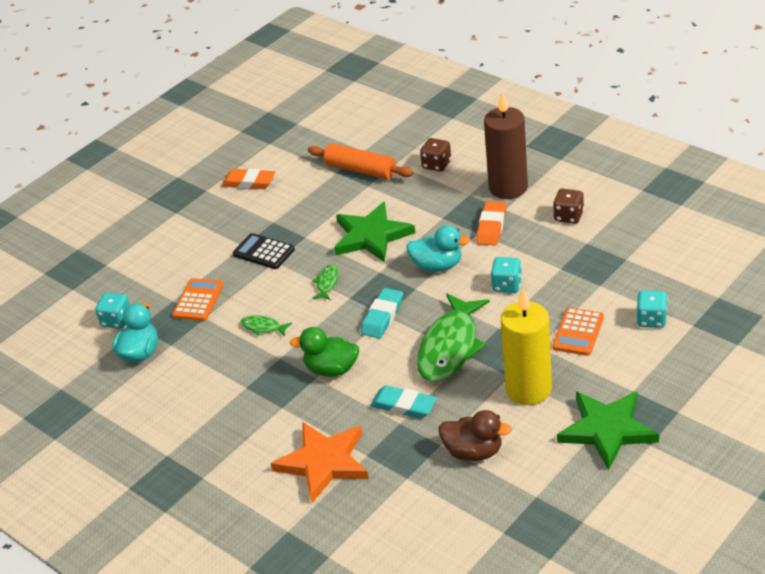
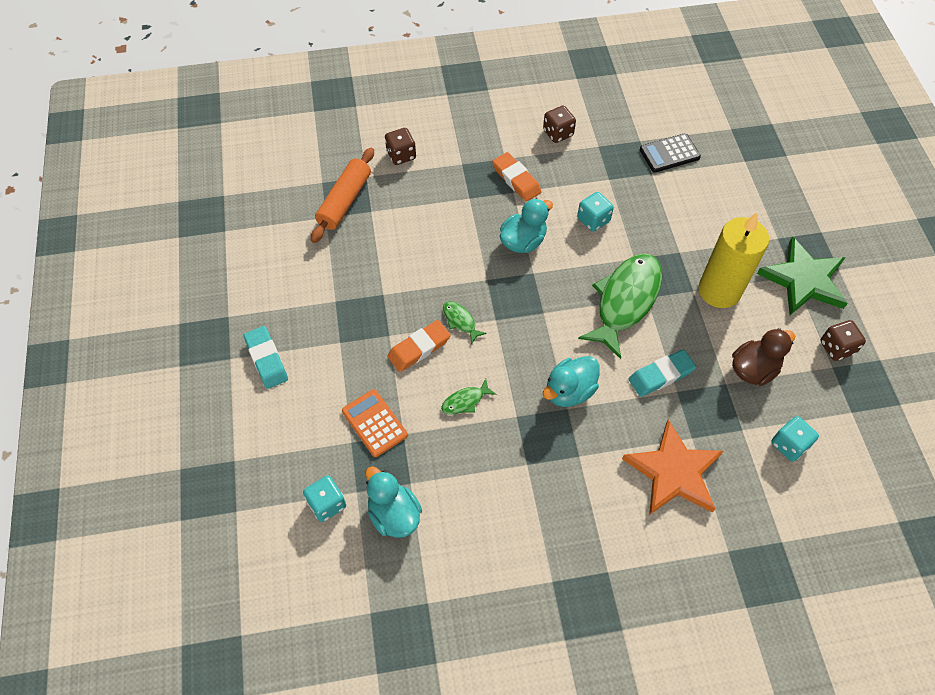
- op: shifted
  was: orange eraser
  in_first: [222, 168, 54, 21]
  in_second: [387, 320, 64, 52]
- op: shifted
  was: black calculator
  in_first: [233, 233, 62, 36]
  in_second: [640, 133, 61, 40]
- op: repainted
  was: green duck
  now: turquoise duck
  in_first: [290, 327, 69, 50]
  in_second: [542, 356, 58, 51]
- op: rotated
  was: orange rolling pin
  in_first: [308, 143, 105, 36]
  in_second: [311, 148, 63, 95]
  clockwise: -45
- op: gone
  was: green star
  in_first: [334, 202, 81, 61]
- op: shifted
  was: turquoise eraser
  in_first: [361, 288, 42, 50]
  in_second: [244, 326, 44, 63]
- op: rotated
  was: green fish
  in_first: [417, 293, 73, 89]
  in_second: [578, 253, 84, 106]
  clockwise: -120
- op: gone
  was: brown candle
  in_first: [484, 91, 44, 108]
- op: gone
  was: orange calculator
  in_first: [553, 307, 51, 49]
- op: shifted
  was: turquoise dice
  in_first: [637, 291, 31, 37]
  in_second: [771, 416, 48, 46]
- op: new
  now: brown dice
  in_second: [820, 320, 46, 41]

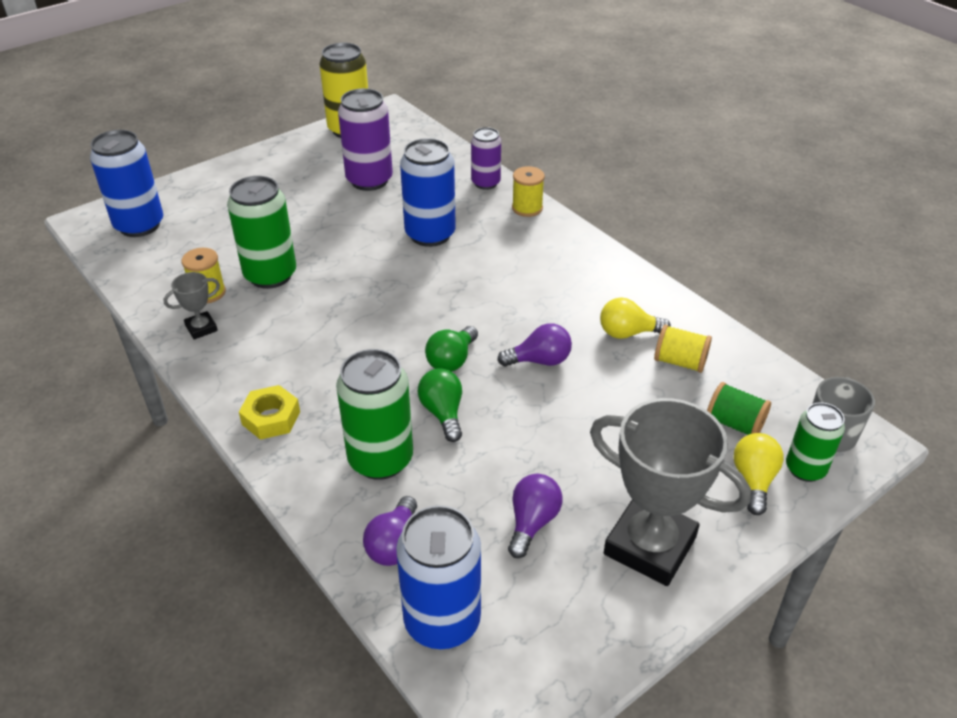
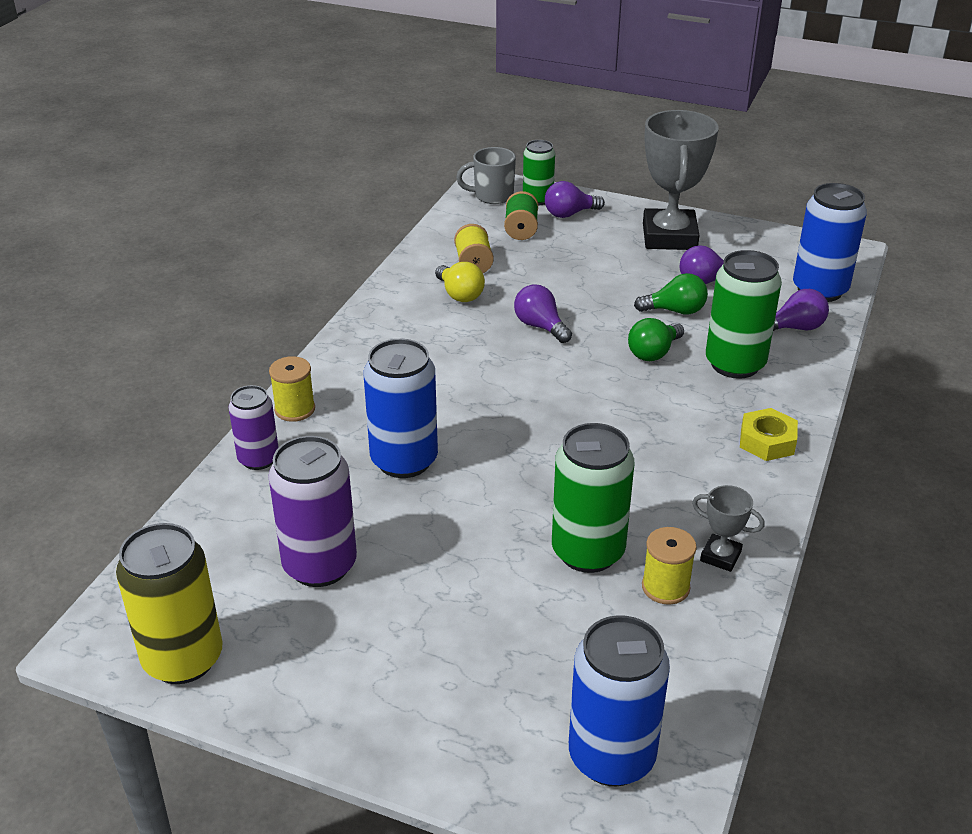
- op: shifted
  was: green light bulb
  in_first: [425, 326, 53, 46]
  in_second: [634, 273, 74, 41]
- op: repainted
  was: yellow light bulb
  now: purple light bulb
  in_first: [733, 433, 51, 82]
  in_second: [545, 181, 60, 37]

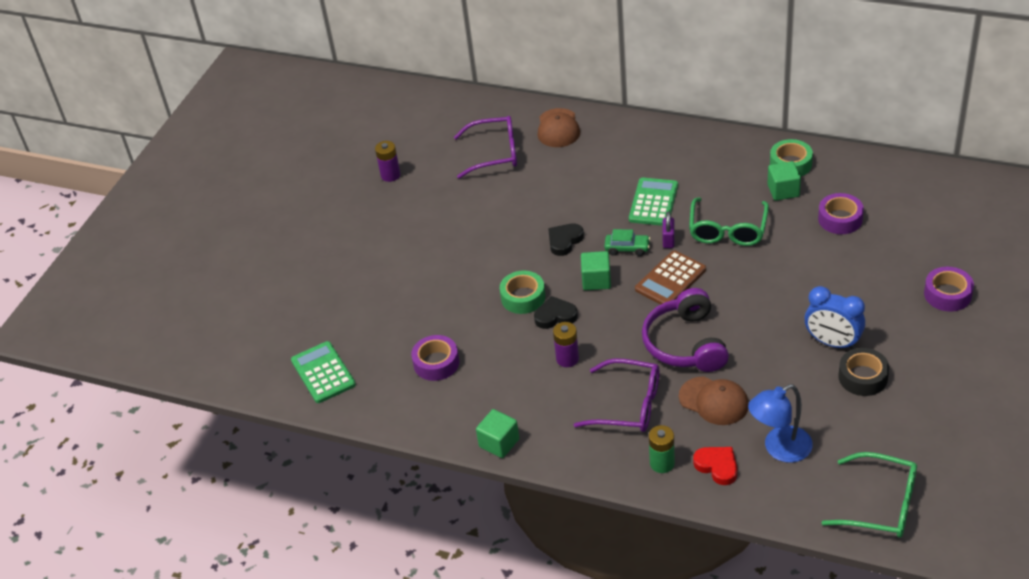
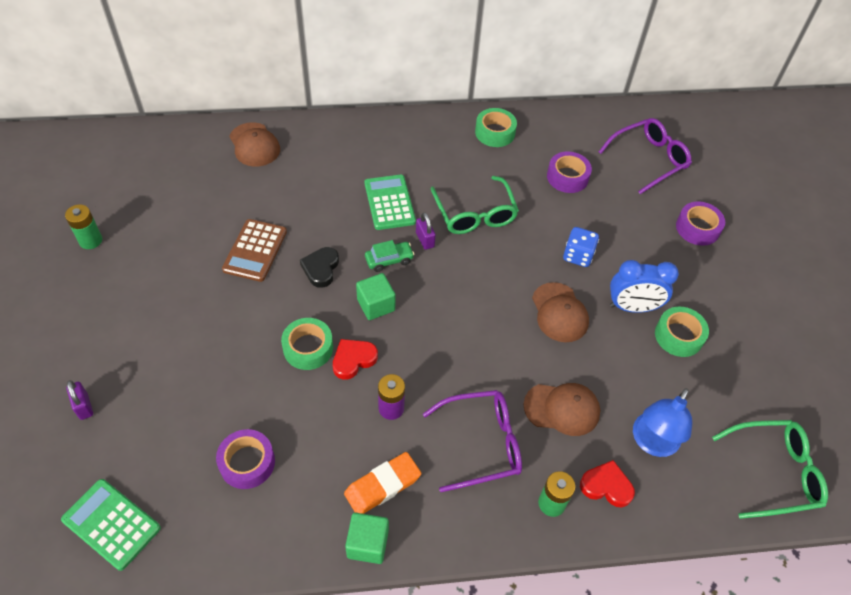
- op: repainted
  was: purple battery
  now: green battery
  in_first: [375, 141, 26, 41]
  in_second: [65, 204, 37, 45]
- op: shifted
  was: purple glasses
  in_first: [454, 116, 63, 63]
  in_second: [599, 118, 93, 76]
- op: repainted
  was: black heart
  now: red heart
  in_first: [534, 296, 44, 33]
  in_second: [333, 339, 45, 41]
- op: shifted
  was: brown calculator
  in_first: [635, 250, 71, 55]
  in_second: [222, 219, 65, 63]
- op: gone
  was: purple headphones
  in_first: [642, 288, 87, 84]
- op: gone
  was: green cube
  in_first: [767, 161, 34, 40]
- op: repainted
  was: black tape
  now: green tape
  in_first: [838, 348, 51, 48]
  in_second: [655, 307, 54, 50]
- op: new
  now: purple padlock
  in_second: [66, 380, 27, 40]
- op: new
  now: orange eraser
  in_second: [344, 452, 77, 62]
- op: new
  now: brown cap
  in_second: [532, 282, 57, 60]
- op: new
  now: blue dice
  in_second: [563, 227, 36, 40]

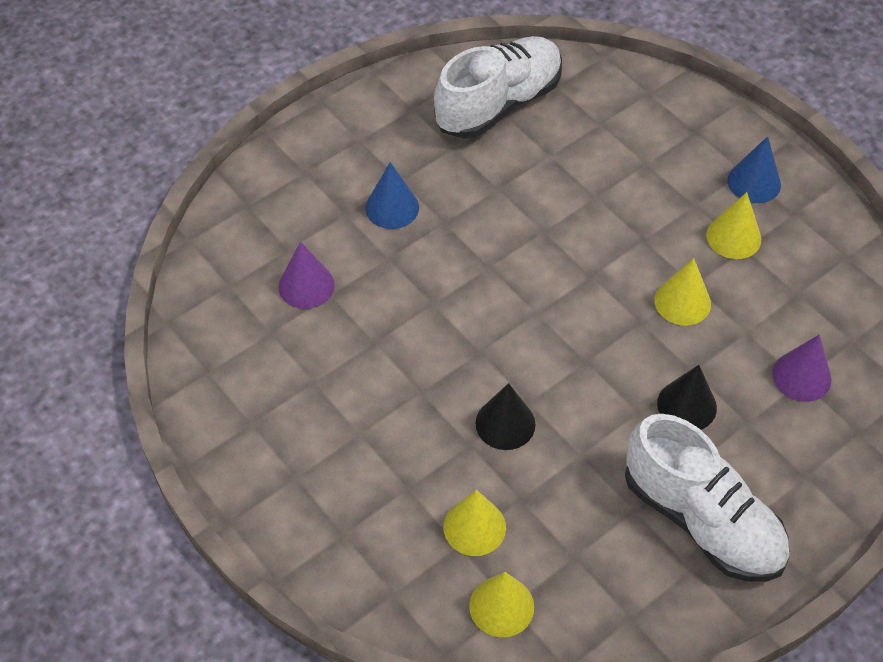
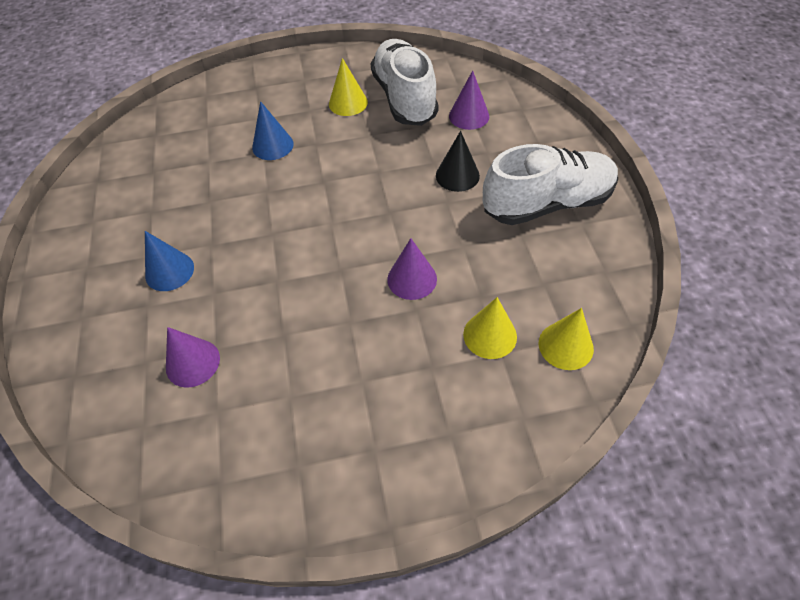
- op: shifted
  was: white shoe
  in_first: [434, 36, 128, 103]
  in_second: [370, 39, 69, 87]
- op: repainted
  was: black cone
  now: purple cone
  in_first: [476, 383, 60, 67]
  in_second: [387, 238, 50, 62]
- op: gone
  was: yellow cone
  in_first: [654, 258, 57, 68]
- op: shifted
  was: blue cone
  in_first: [728, 136, 53, 67]
  in_second: [252, 101, 42, 59]

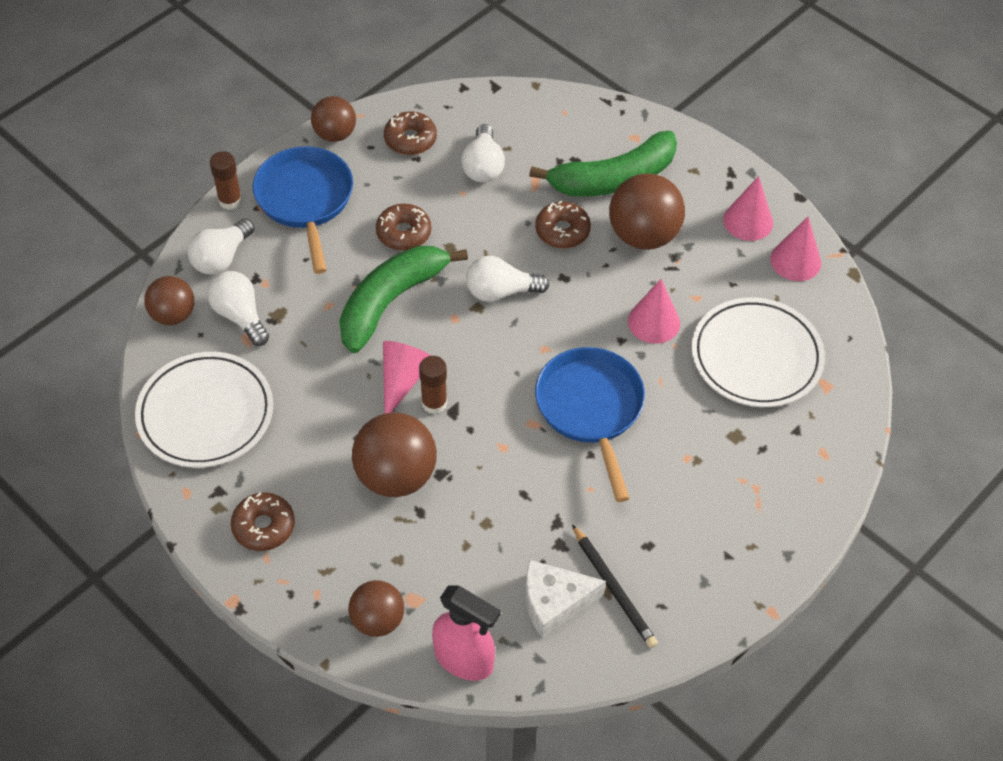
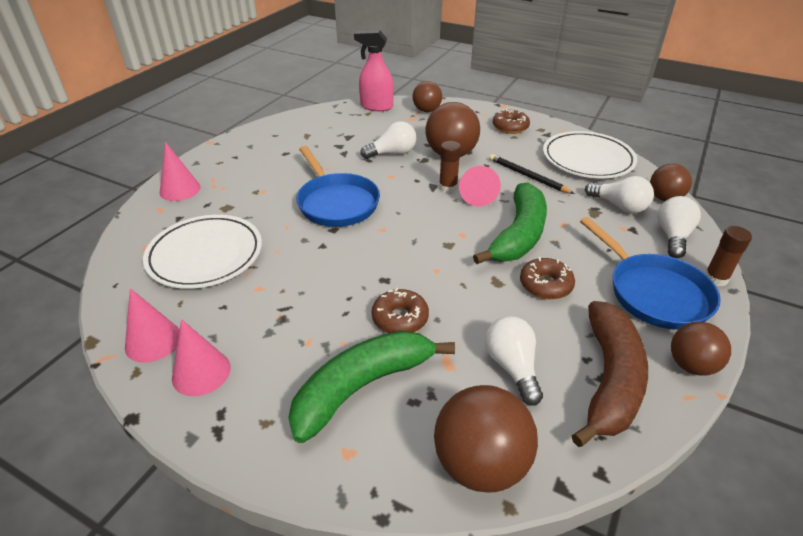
- op: swapped
  was: brown donut
  now: brown banana
  in_first: [384, 112, 53, 43]
  in_second: [571, 301, 77, 146]
- op: shifted
  was: white light bulb
  in_first: [466, 256, 84, 46]
  in_second: [360, 121, 56, 38]
- op: gone
  was: white cheese
  in_first: [526, 560, 80, 78]
- op: shifted
  was: black pencil
  in_first: [572, 524, 86, 124]
  in_second: [489, 154, 86, 40]
- op: shifted
  was: brown ball
  in_first: [609, 173, 76, 77]
  in_second: [434, 385, 104, 108]
- op: shifted
  was: pink cone
  in_first: [628, 279, 52, 65]
  in_second: [160, 142, 41, 59]

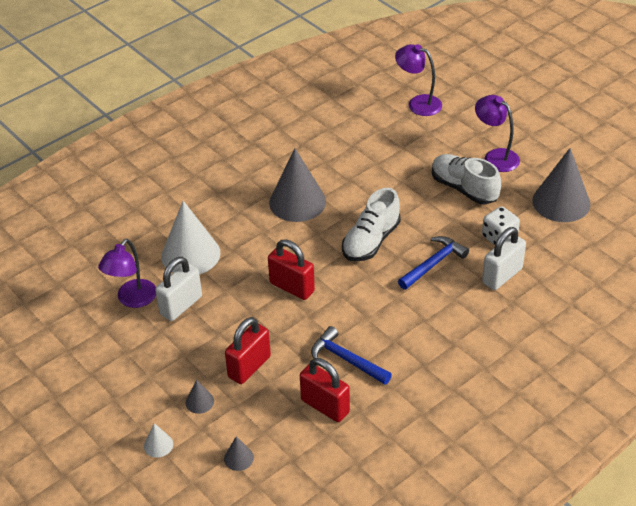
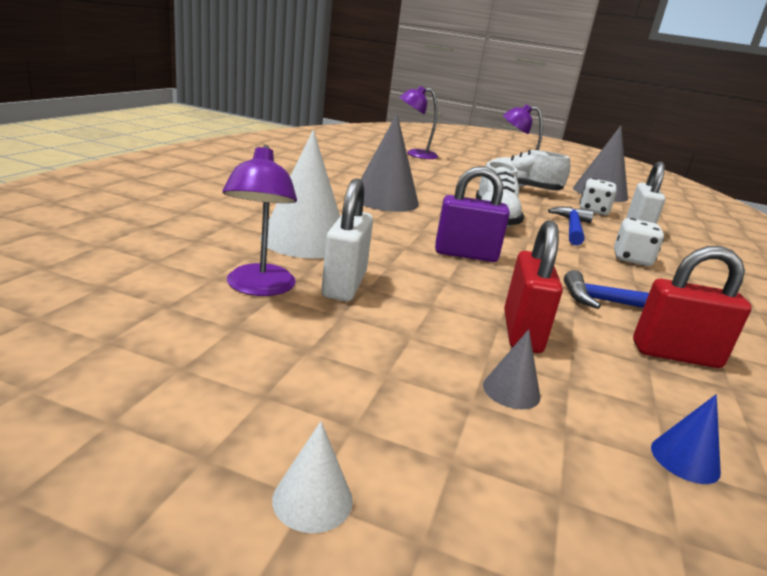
- op: shifted
  was: white cone
  in_first: [144, 423, 29, 35]
  in_second: [272, 421, 81, 112]
- op: repainted
  was: grey cone
  now: blue cone
  in_first: [224, 436, 30, 35]
  in_second: [651, 394, 70, 90]
- op: repainted
  was: red padlock
  now: purple padlock
  in_first: [268, 239, 47, 61]
  in_second: [435, 166, 75, 96]
- op: new
  now: white dice
  in_second: [614, 218, 50, 48]

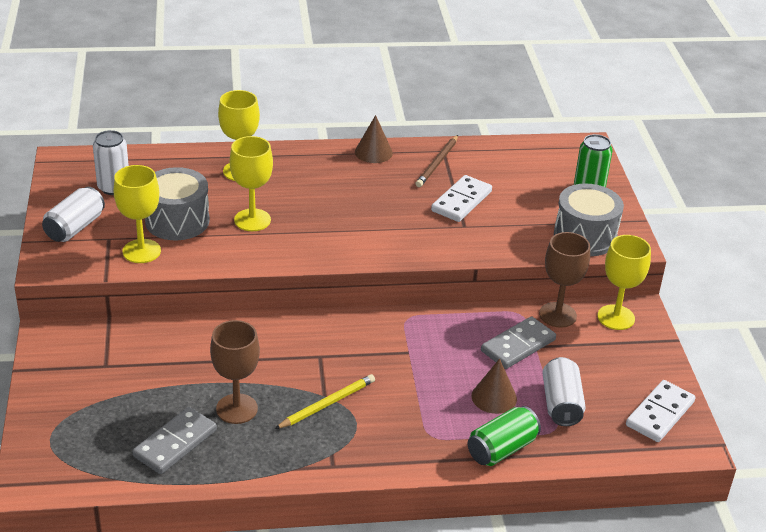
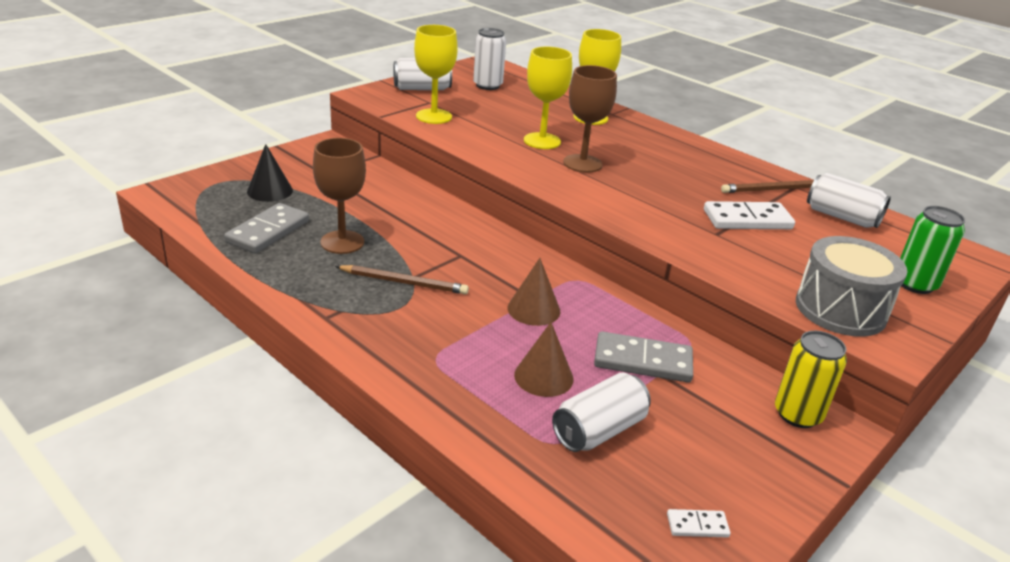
- op: rotated
  was: grey domino
  in_first: [133, 407, 84, 67]
  in_second: [224, 203, 85, 51]
  clockwise: -60
- op: gone
  was: grey drum
  in_first: [145, 167, 65, 73]
- op: repainted
  was: yellow pencil
  now: brown pencil
  in_first: [275, 374, 100, 55]
  in_second: [335, 265, 134, 29]
- op: shifted
  was: brown cone
  in_first: [355, 115, 38, 48]
  in_second: [508, 258, 53, 68]
- op: gone
  was: green can
  in_first: [467, 406, 74, 60]
- op: shifted
  was: brown goblet
  in_first: [539, 232, 51, 96]
  in_second: [563, 65, 54, 108]
- op: swapped
  was: yellow goblet
  now: yellow can
  in_first: [597, 235, 54, 95]
  in_second: [775, 331, 72, 97]
- op: scaled
  was: white domino
  in_first: [626, 380, 70, 62]
  in_second: [667, 509, 63, 28]
  ratio: 0.48
- op: new
  now: black cone
  in_second: [247, 144, 46, 58]
- op: new
  now: white can
  in_second: [807, 173, 84, 55]

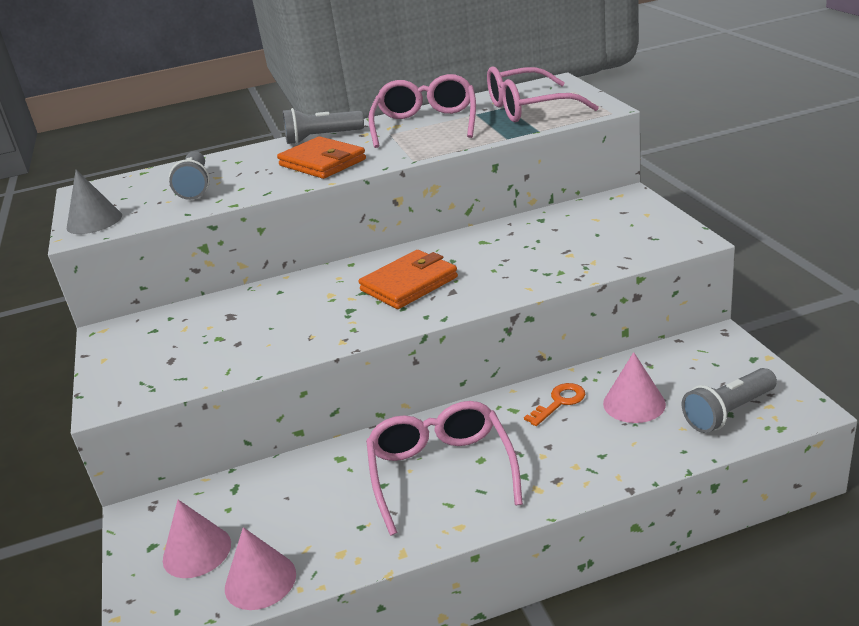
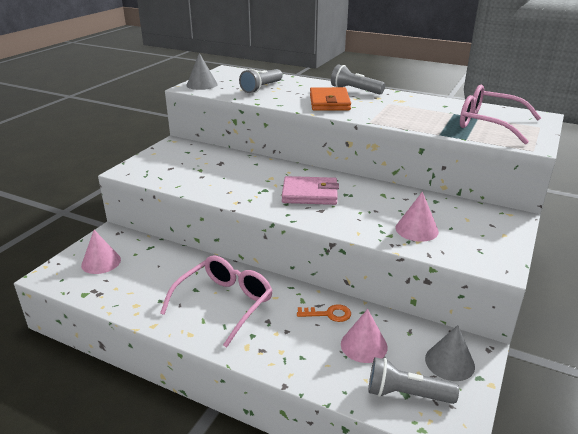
- op: shifted
  was: pink cone
  in_first: [225, 527, 71, 83]
  in_second: [395, 191, 44, 51]
- op: repainted
  was: orange wallet
  now: pink wallet
  in_first: [358, 250, 100, 59]
  in_second: [282, 176, 57, 29]
- op: gone
  was: pink glasses
  in_first: [368, 74, 108, 74]
- op: new
  now: grey cone
  in_second: [425, 325, 50, 56]

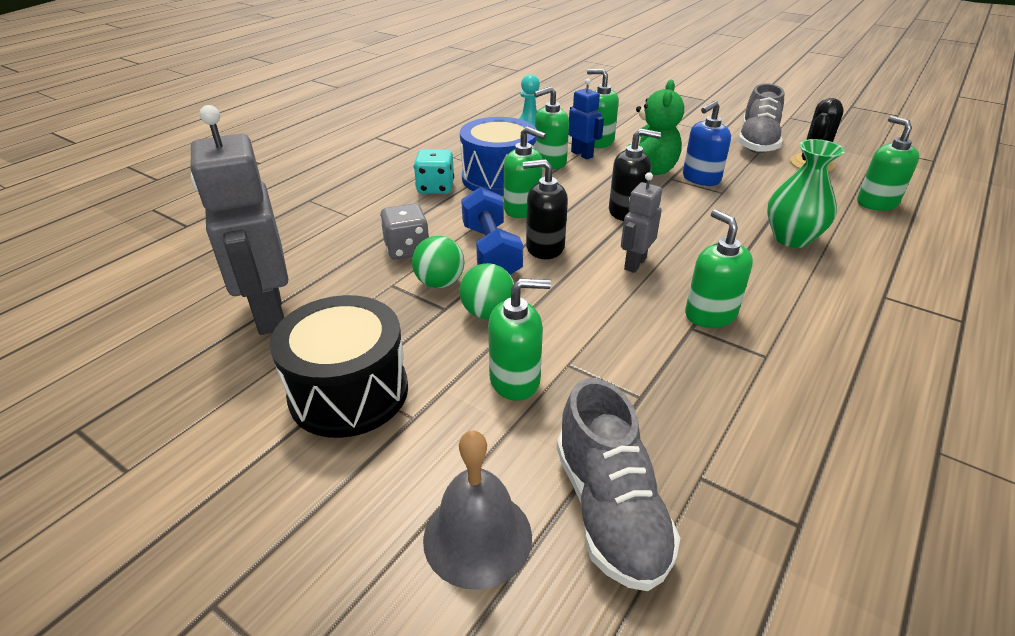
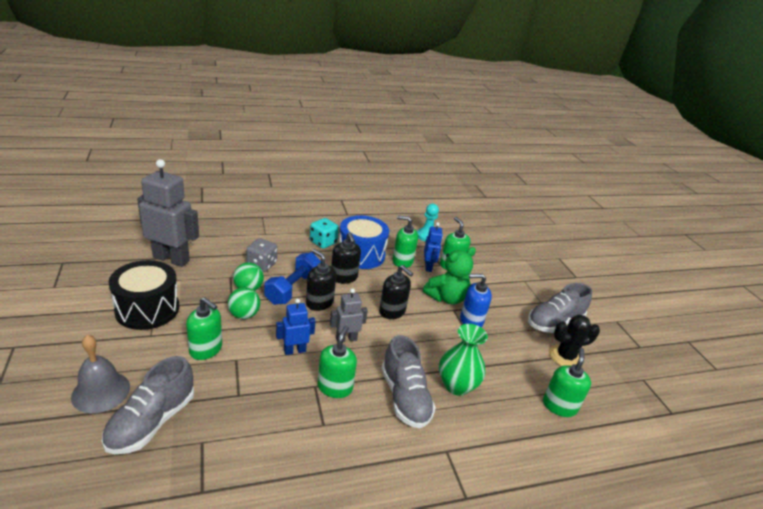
- op: rotated
  was: grey robot
  in_first: [191, 105, 97, 230]
  in_second: [137, 159, 62, 108]
  clockwise: 90
- op: repainted
  was: green soap dispenser
  now: black soap dispenser
  in_first: [504, 126, 42, 92]
  in_second: [331, 232, 30, 52]
- op: new
  now: blue robot
  in_second: [276, 299, 39, 56]
- op: new
  now: grey shoe
  in_second: [381, 335, 55, 93]

